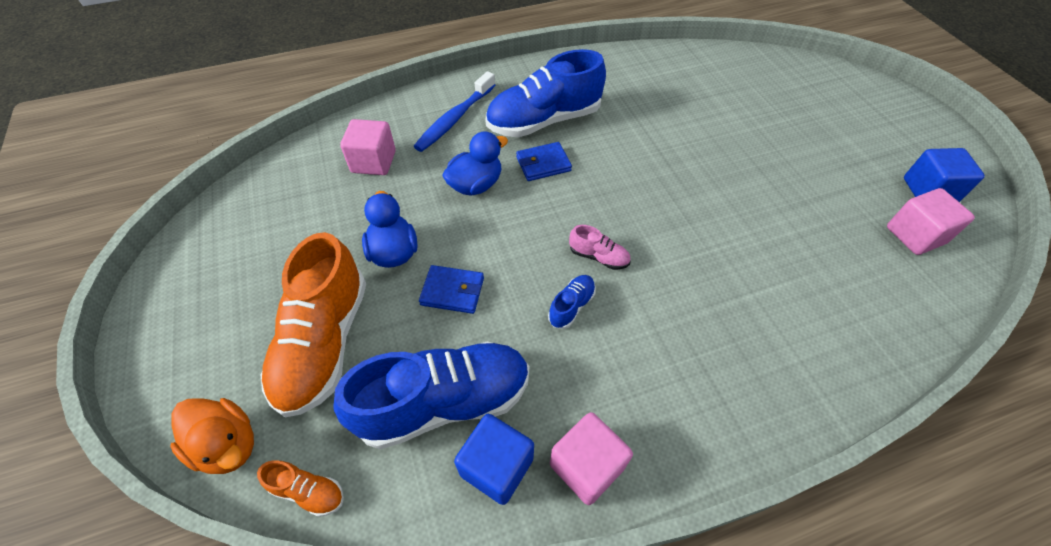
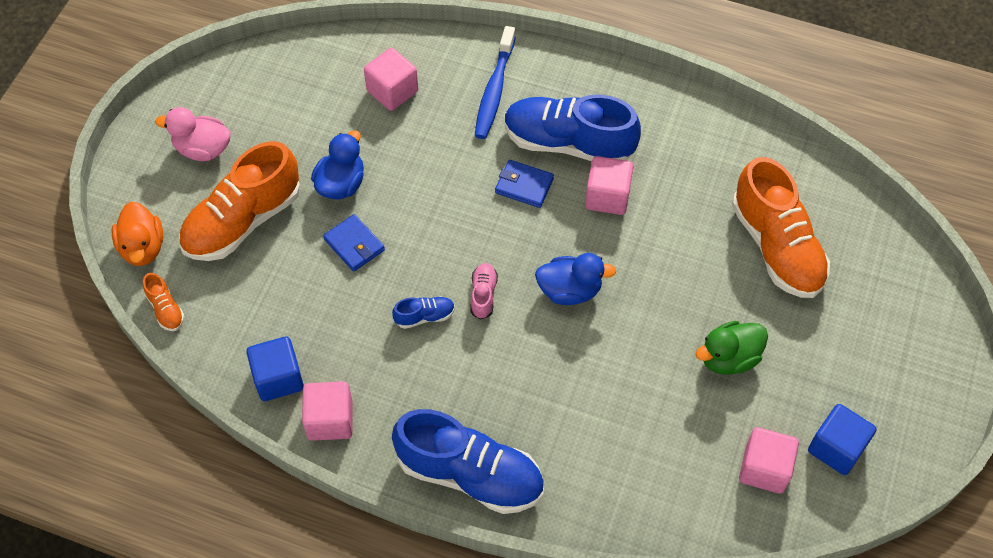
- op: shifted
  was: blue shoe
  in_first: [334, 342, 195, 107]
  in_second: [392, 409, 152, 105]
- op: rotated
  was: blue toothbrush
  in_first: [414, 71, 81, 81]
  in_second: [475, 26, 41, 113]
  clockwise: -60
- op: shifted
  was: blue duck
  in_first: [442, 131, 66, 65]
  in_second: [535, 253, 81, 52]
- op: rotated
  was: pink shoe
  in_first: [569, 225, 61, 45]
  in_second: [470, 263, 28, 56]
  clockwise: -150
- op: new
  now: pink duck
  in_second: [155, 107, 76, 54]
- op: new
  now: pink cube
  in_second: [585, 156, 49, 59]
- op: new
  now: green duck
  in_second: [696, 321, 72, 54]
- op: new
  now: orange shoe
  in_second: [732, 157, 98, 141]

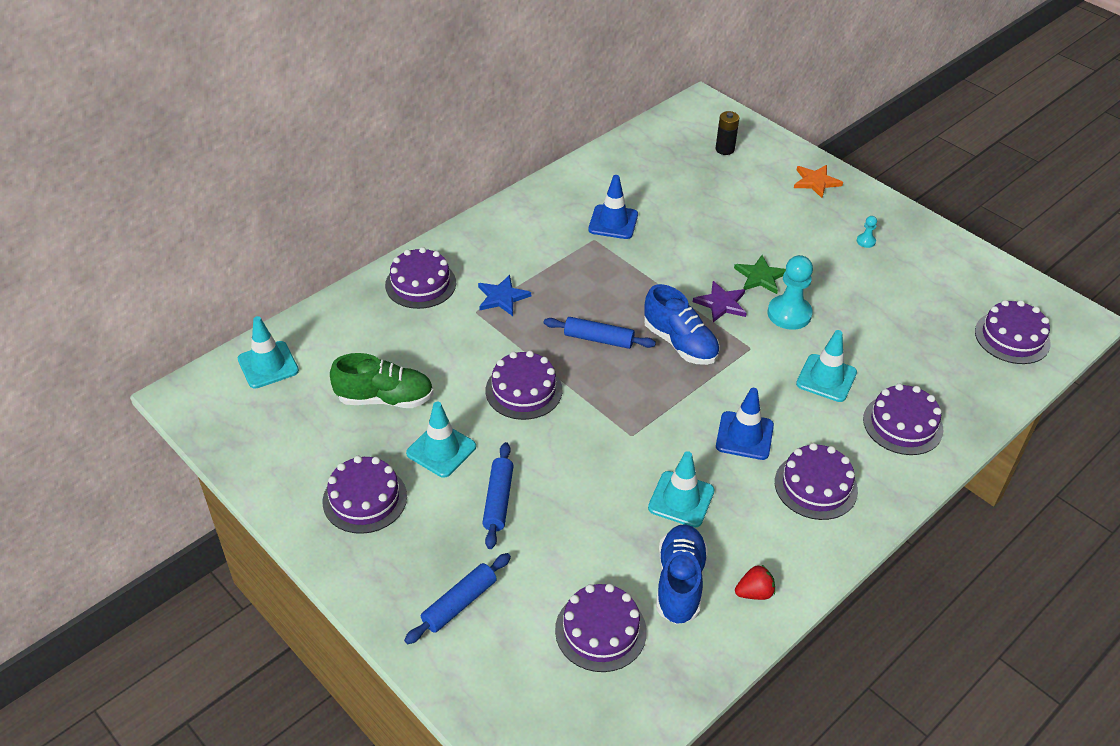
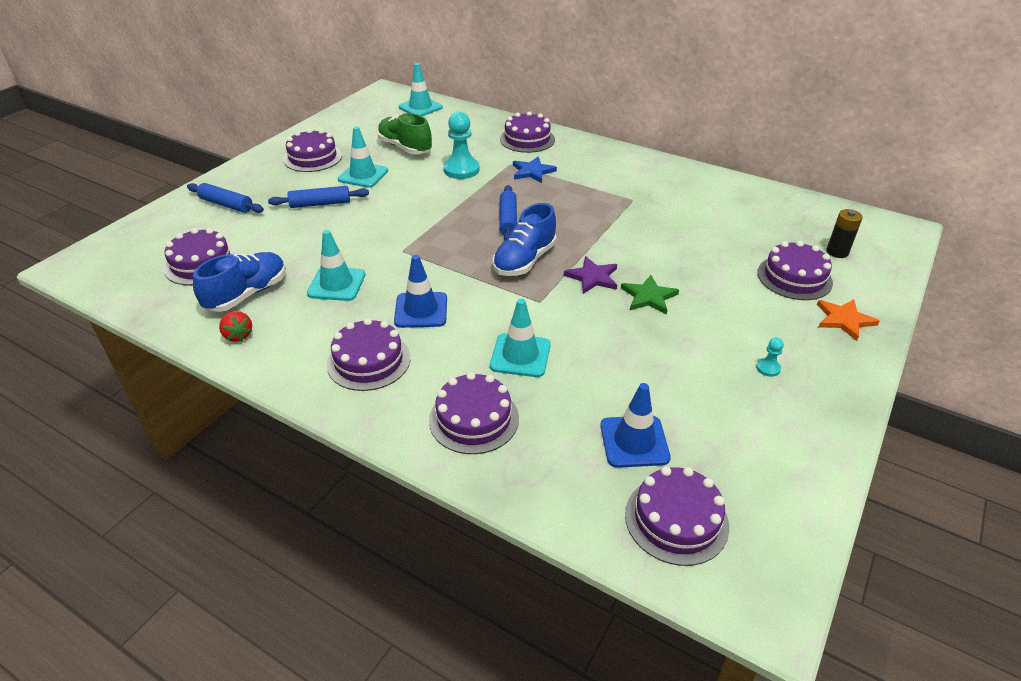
- op: rotated
  was: green shoe
  in_first: [330, 353, 104, 55]
  in_second: [377, 113, 55, 41]
  clockwise: 150
- op: shifted
  was: purple cake
  in_first: [486, 351, 76, 69]
  in_second: [757, 241, 76, 59]
- op: shifted
  was: blue traffic cone
  in_first: [588, 175, 50, 64]
  in_second: [600, 383, 71, 85]
- op: rotated
  was: blue shoe
  in_first: [656, 524, 52, 100]
  in_second: [193, 252, 93, 60]
  clockwise: -45
- op: shifted
  was: turquoise pawn
  in_first: [768, 255, 45, 75]
  in_second: [443, 112, 37, 67]

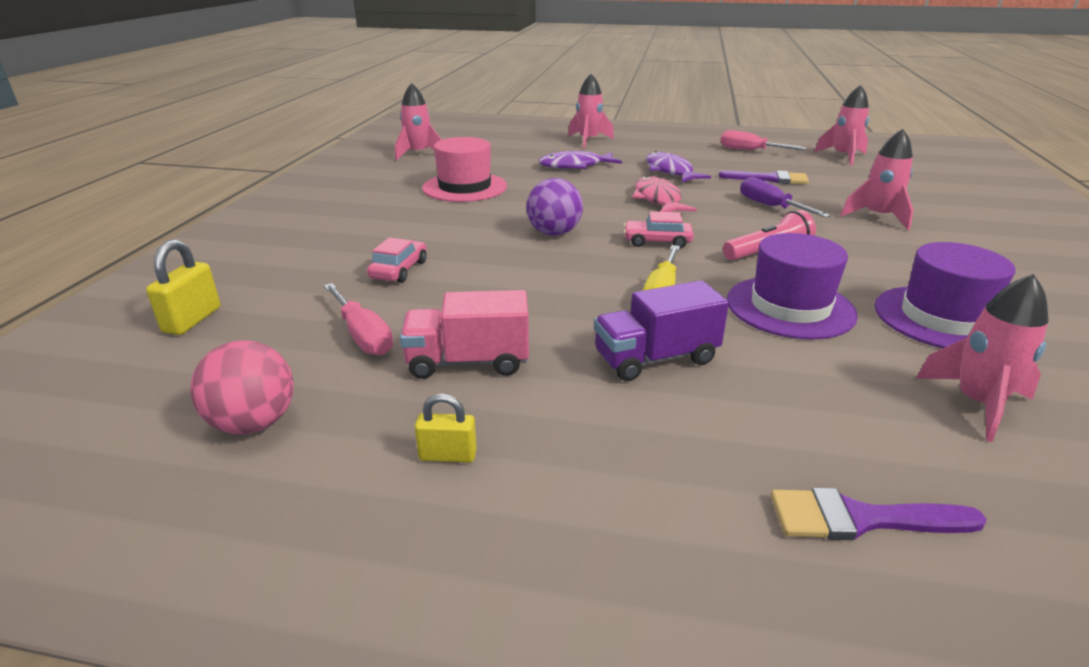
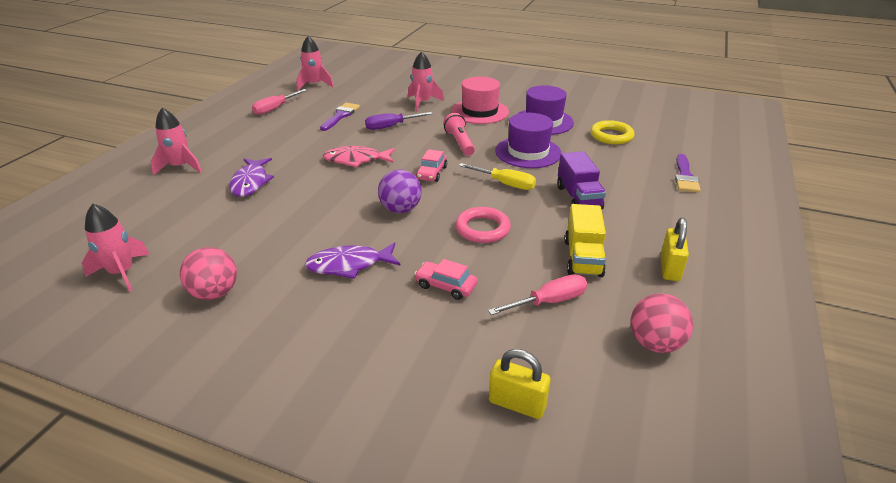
- op: repainted
  was: pink truck
  now: yellow truck
  in_first: [400, 290, 129, 89]
  in_second: [565, 204, 41, 73]
- op: scaled
  was: yellow padlock
  in_first: [415, 394, 62, 69]
  in_second: [661, 218, 28, 63]
  ratio: 1.51
- op: shifted
  was: pink hat
  in_first: [422, 137, 85, 65]
  in_second: [451, 77, 58, 47]
- op: shifted
  was: purple fish
  in_first: [646, 151, 65, 31]
  in_second: [305, 242, 95, 37]
- op: swapped
  was: pink rocket
  now: yellow ring
  in_first: [916, 274, 133, 168]
  in_second: [591, 120, 43, 24]
- op: new
  now: pink ball
  in_second: [180, 247, 57, 53]
- op: new
  now: pink ring
  in_second: [455, 207, 56, 36]

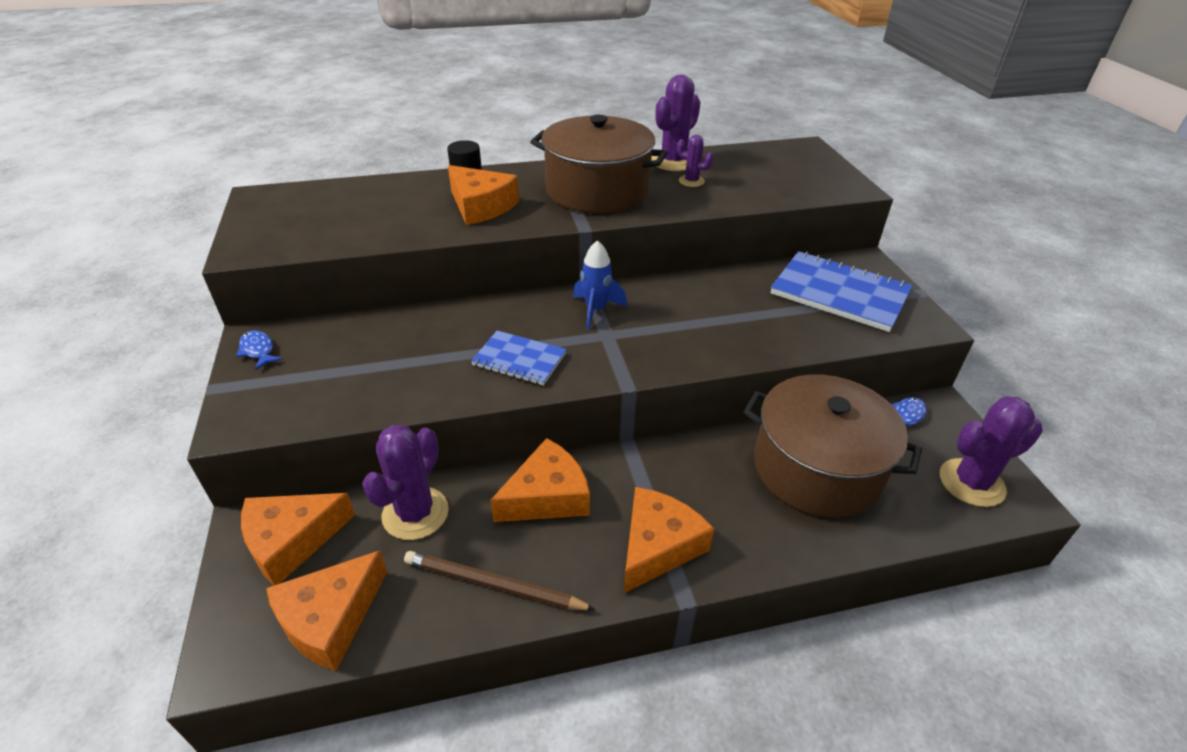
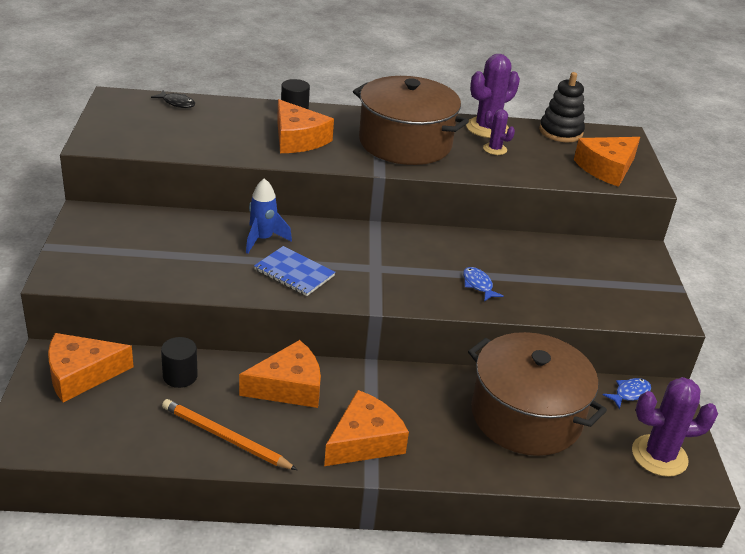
- op: shifted
  was: blue fish
  in_first: [236, 330, 47, 40]
  in_second: [463, 267, 41, 34]
- op: shifted
  was: orange cheese
  in_first: [266, 550, 121, 121]
  in_second: [574, 137, 66, 50]
- op: swapped
  was: purple cactus
  now: black cylinder
  in_first: [362, 425, 87, 115]
  in_second: [161, 337, 37, 51]
- op: repainted
  was: brown pencil
  now: orange pencil
  in_first: [404, 551, 192, 59]
  in_second: [162, 399, 135, 71]
- op: shifted
  was: blue rocket
  in_first: [573, 240, 54, 89]
  in_second: [246, 178, 46, 76]
- op: gone
  was: blue notebook
  in_first: [771, 251, 142, 81]
- op: new
  now: black fish
  in_second: [151, 90, 44, 18]
- op: new
  now: black stacking toy
  in_second: [539, 72, 46, 70]

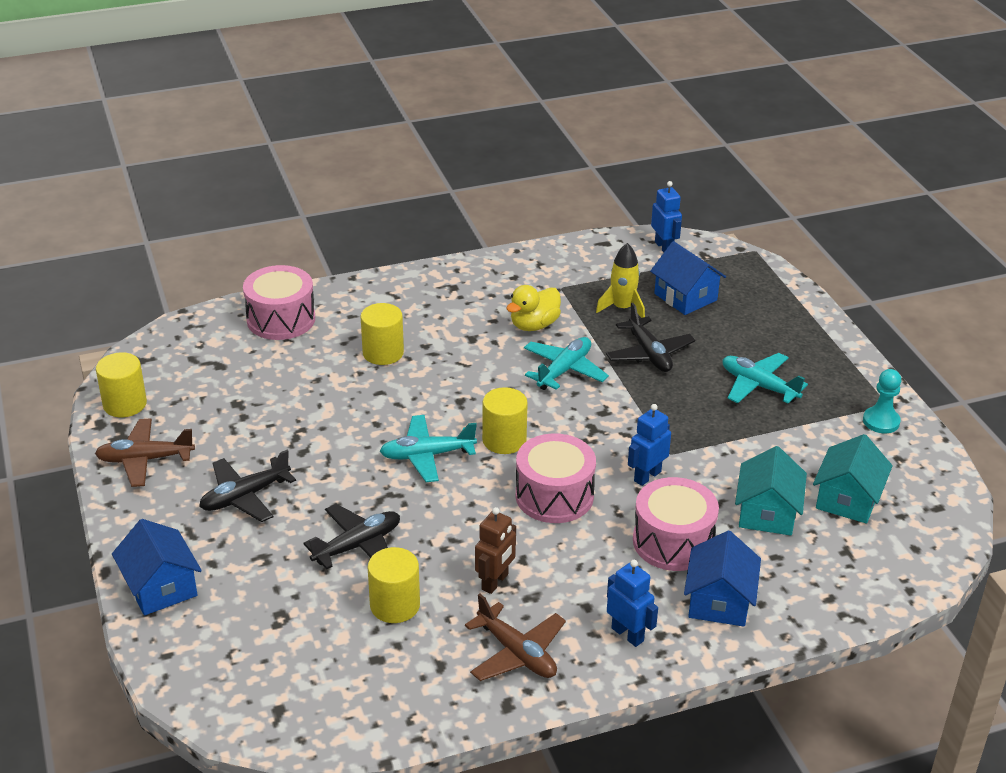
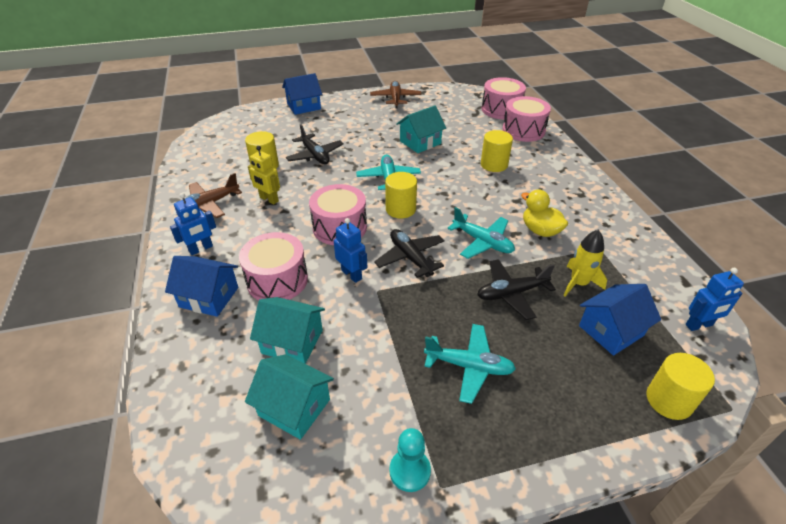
- op: shifted
  was: yellow cylinder
  in_first: [96, 352, 51, 65]
  in_second: [647, 353, 68, 67]
- op: shifted
  was: black plane
  in_first: [199, 450, 97, 72]
  in_second: [374, 229, 71, 49]
- op: repainted
  was: brown robot
  now: yellow robot
  in_first: [475, 507, 41, 87]
  in_second: [248, 146, 32, 59]
- op: rotated
  was: turquoise plane
  in_first: [722, 353, 86, 51]
  in_second: [424, 324, 92, 80]
  clockwise: 60
- op: new
  now: turquoise house
  in_second: [396, 105, 50, 48]
- op: new
  now: pink drum
  in_second: [482, 77, 44, 42]

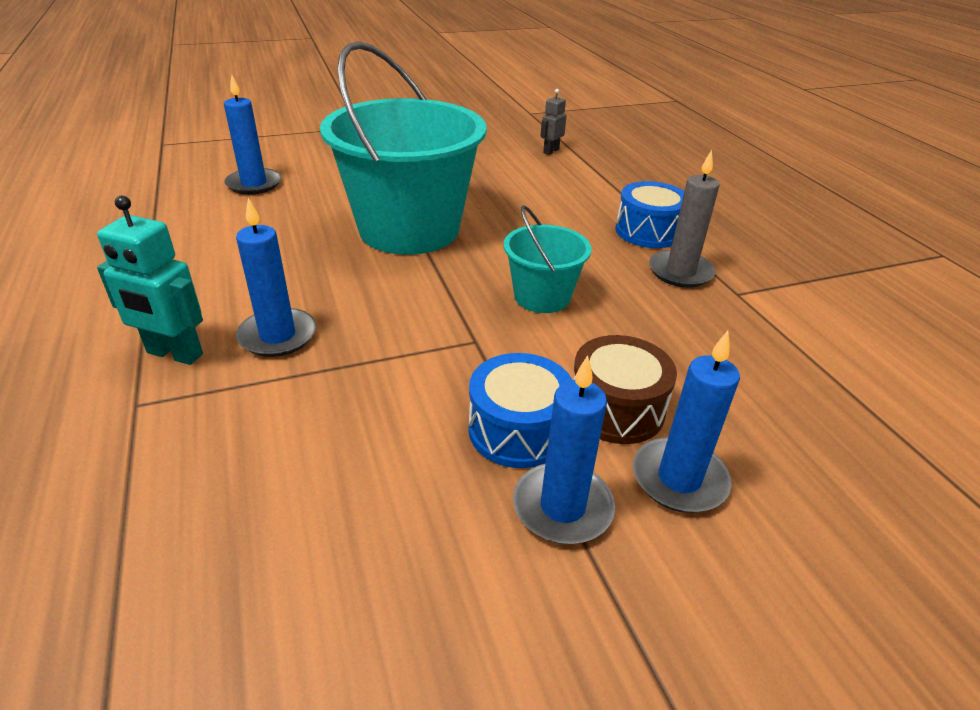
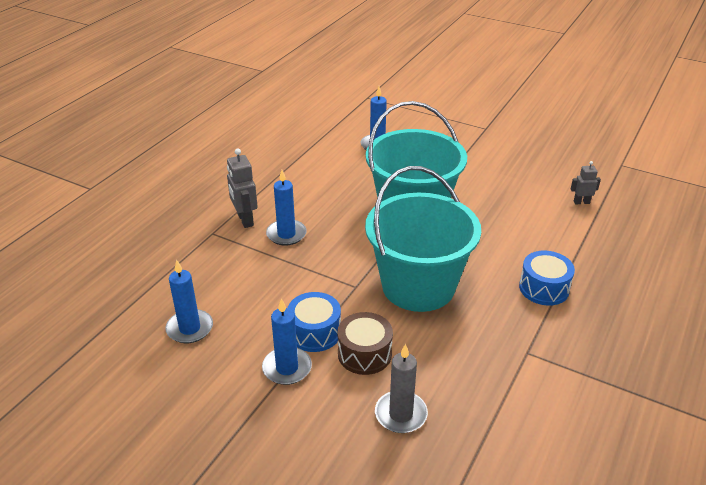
- op: repainted
  was: turquoise robot
  now: grey robot
  in_first: [97, 196, 106, 169]
  in_second: [227, 149, 31, 79]
- op: scaled
  was: turquoise bucket
  in_first: [504, 205, 88, 108]
  in_second: [365, 166, 116, 146]
  ratio: 2.06
- op: shifted
  was: blue candle
  in_first: [633, 331, 107, 182]
  in_second: [165, 259, 48, 84]
- op: shifted
  was: grey candle
  in_first: [649, 150, 71, 138]
  in_second: [375, 344, 53, 89]

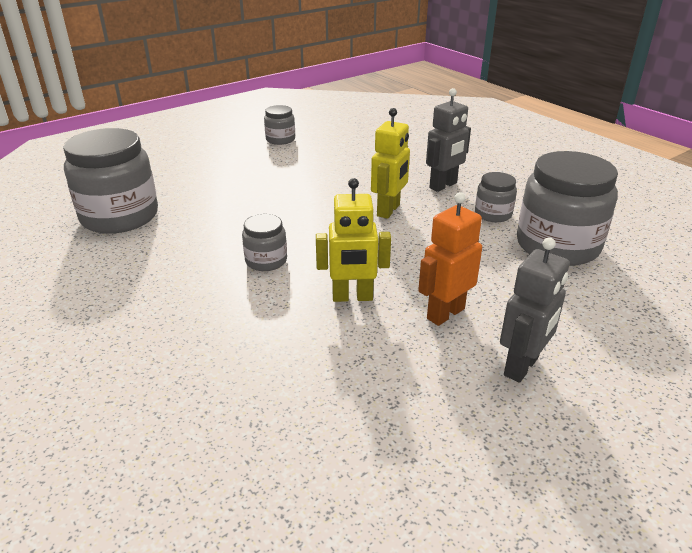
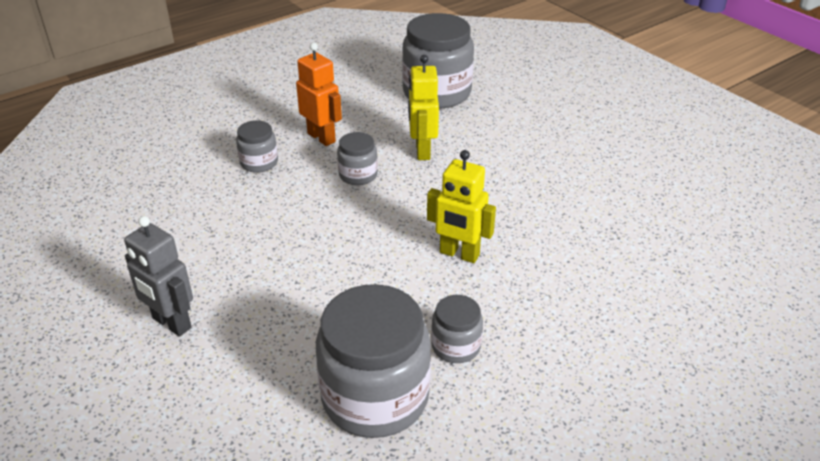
- op: shifted
  was: grey jar
  in_first: [264, 105, 31, 40]
  in_second: [236, 120, 42, 53]
- op: shifted
  was: yellow robot
  in_first: [316, 178, 75, 124]
  in_second: [408, 55, 31, 105]
- op: shifted
  was: orange robot
  in_first: [418, 192, 64, 134]
  in_second: [296, 43, 46, 103]
- op: gone
  was: grey robot
  in_first: [426, 88, 45, 104]

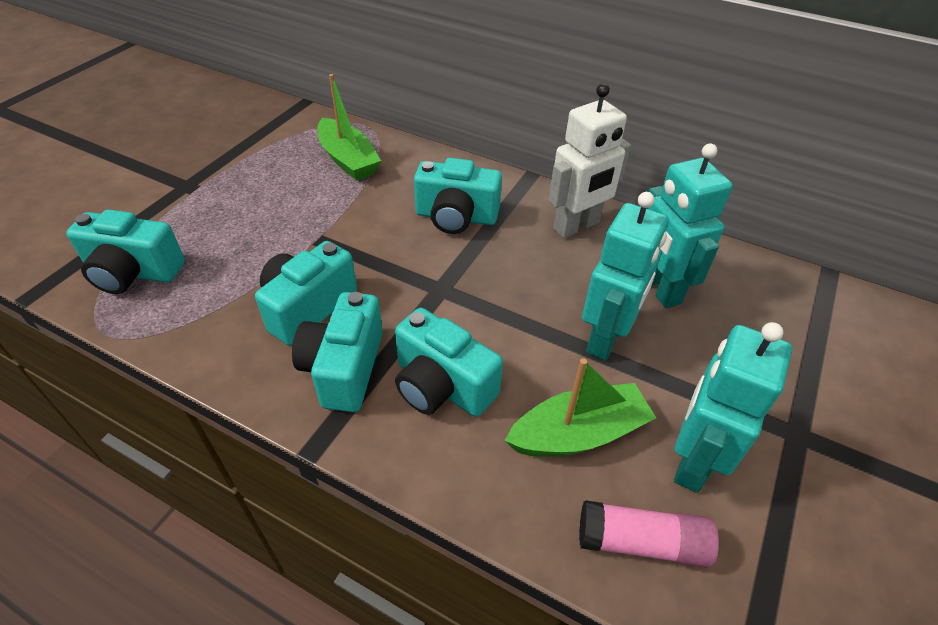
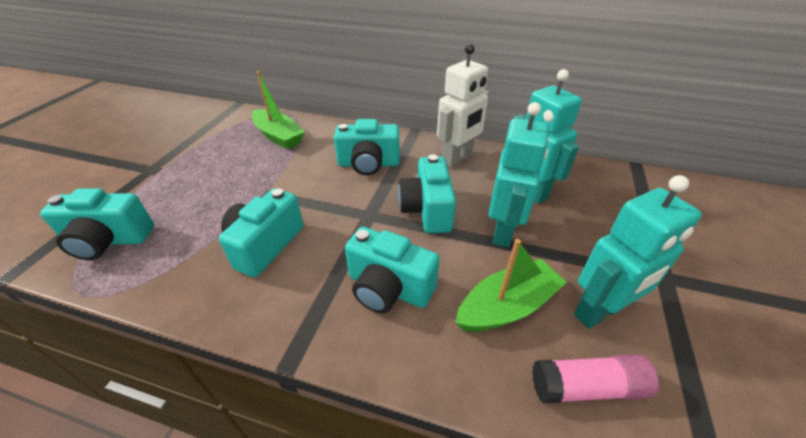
- op: shifted
  was: turquoise camera
  in_first: [292, 292, 91, 120]
  in_second: [398, 154, 58, 79]
- op: rotated
  was: turquoise robot
  in_first: [674, 322, 118, 171]
  in_second: [574, 175, 128, 154]
  clockwise: -135

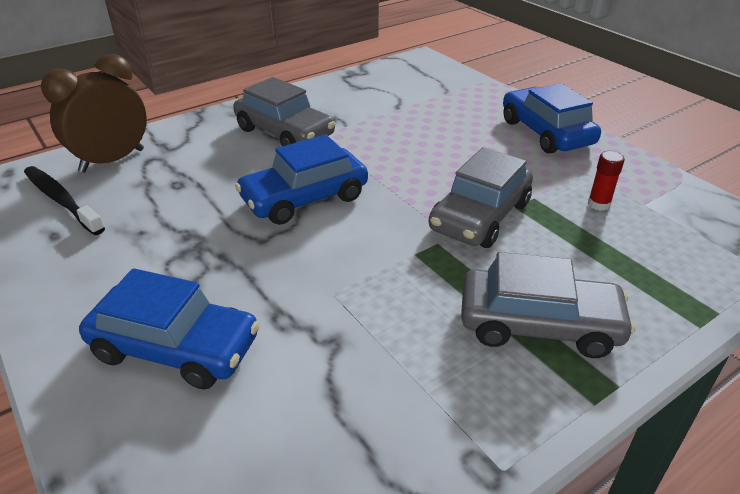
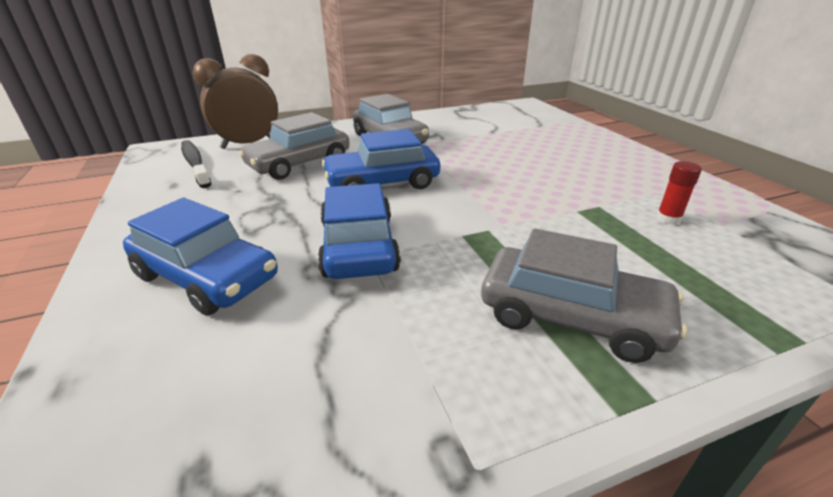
- op: shifted
  was: grey car
  in_first: [429, 147, 104, 101]
  in_second: [239, 112, 111, 68]
- op: shifted
  was: blue car
  in_first: [503, 83, 98, 71]
  in_second: [318, 183, 83, 96]

